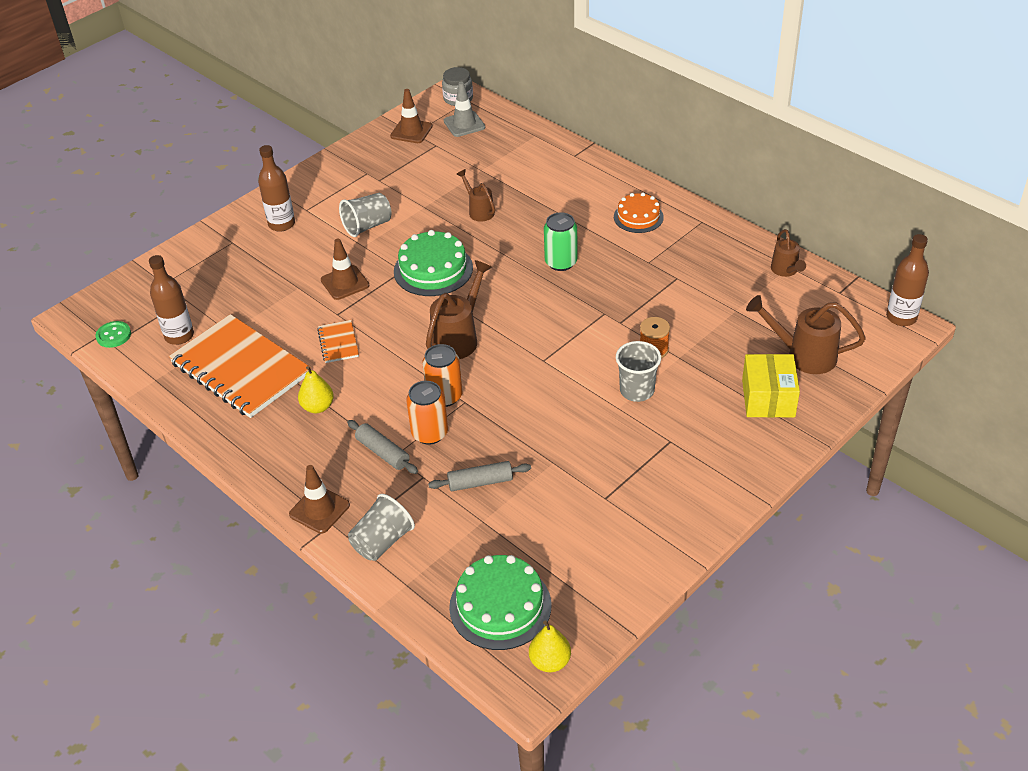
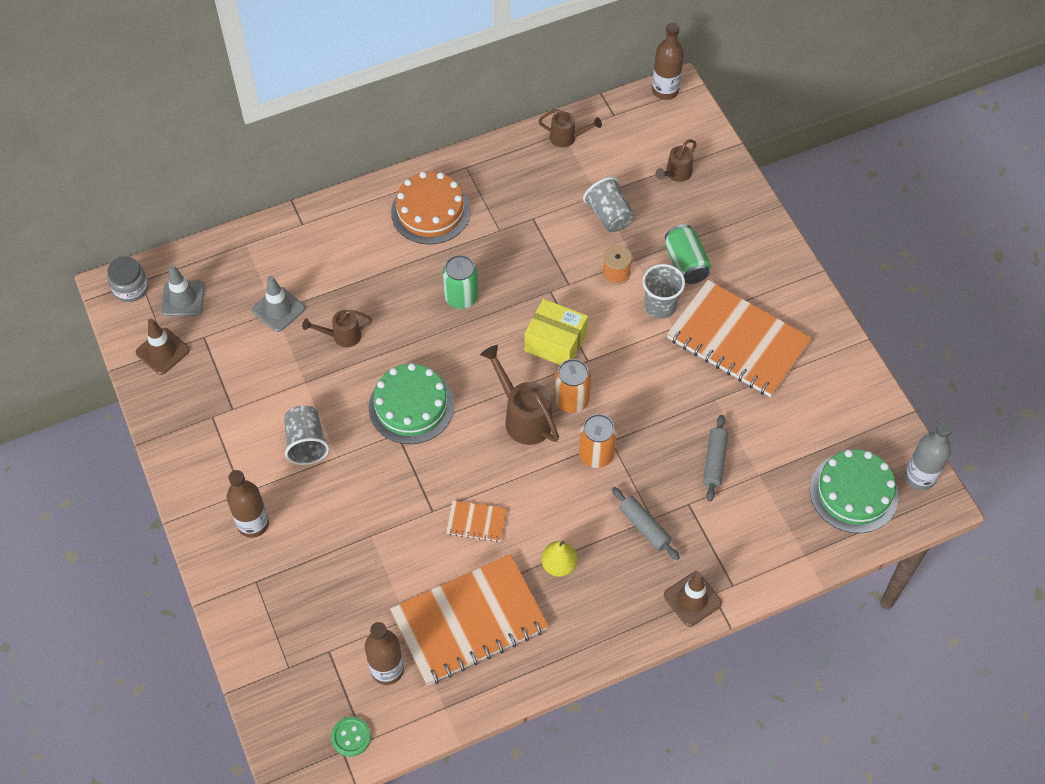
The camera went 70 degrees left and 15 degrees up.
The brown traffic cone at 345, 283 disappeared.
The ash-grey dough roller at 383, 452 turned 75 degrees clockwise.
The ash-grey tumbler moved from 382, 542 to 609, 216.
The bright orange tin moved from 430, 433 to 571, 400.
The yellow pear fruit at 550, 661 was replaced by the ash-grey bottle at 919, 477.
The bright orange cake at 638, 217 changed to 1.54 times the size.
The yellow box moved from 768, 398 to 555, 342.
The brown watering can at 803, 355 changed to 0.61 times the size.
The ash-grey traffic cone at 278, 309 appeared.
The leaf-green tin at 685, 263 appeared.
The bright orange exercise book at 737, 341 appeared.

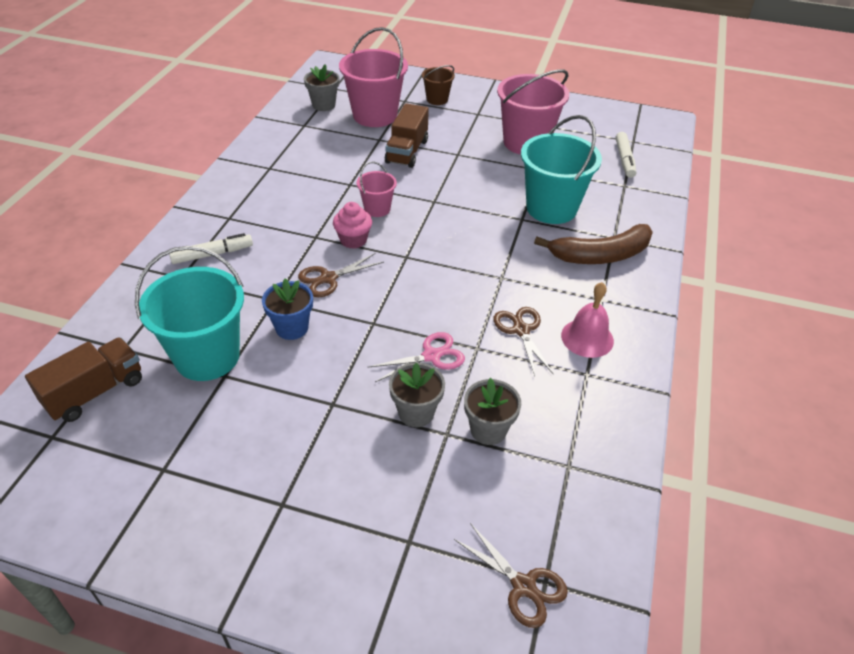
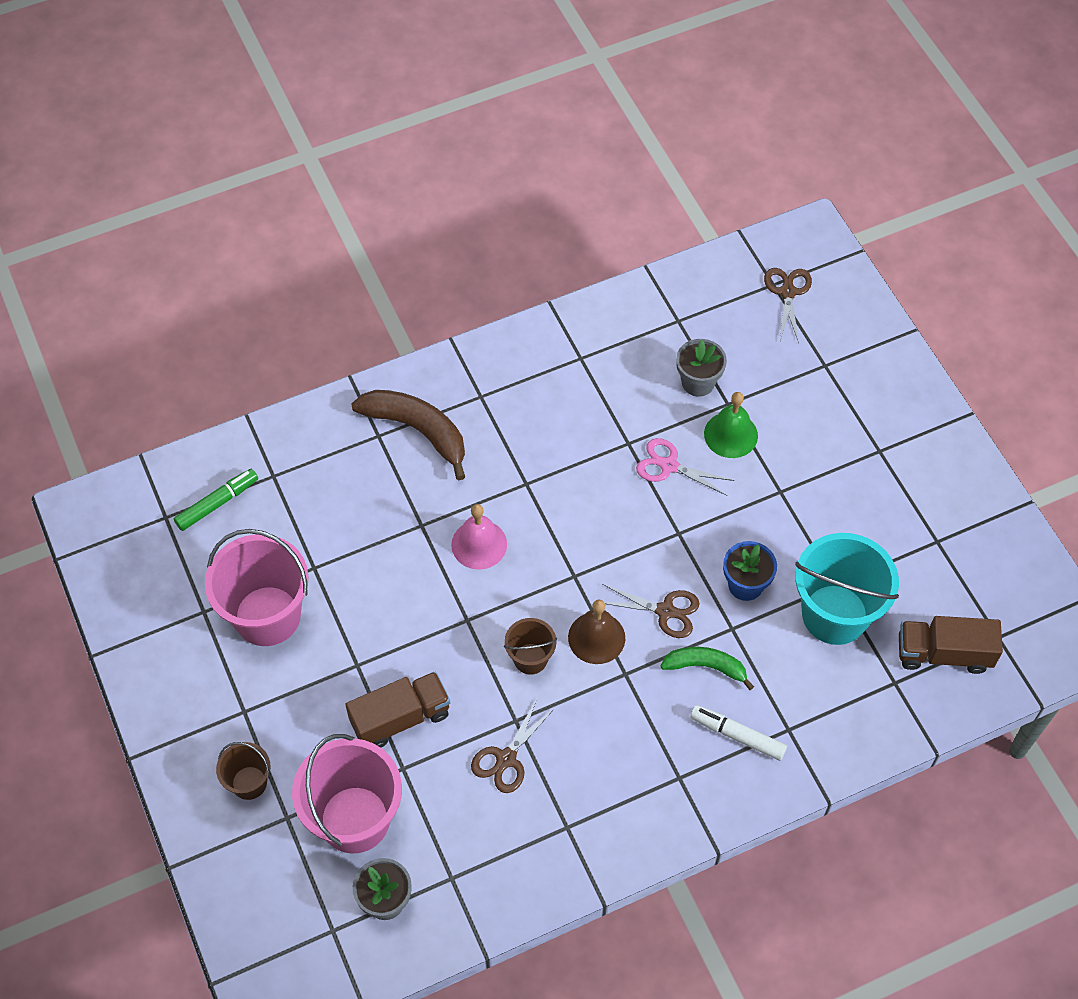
The camera went 130 degrees left and 15 degrees up.
The rosy cupcake at 353, 240 was replaced by the brown school bell at 596, 637.
The rosy pail at 377, 209 became the brown pail at 530, 659.
The ash-grey flower pot at 416, 412 was replaced by the leaf-green school bell at 730, 434.
The brown scissors moved from 521, 330 to 506, 759.
The teal pail at 551, 208 disappeared.
The rosy school bell moved from 587, 338 to 479, 544.
The white marker pen at 624, 160 became the leaf-green marker pen at 217, 503.
The leaf-green toy banana at 706, 667 appeared.

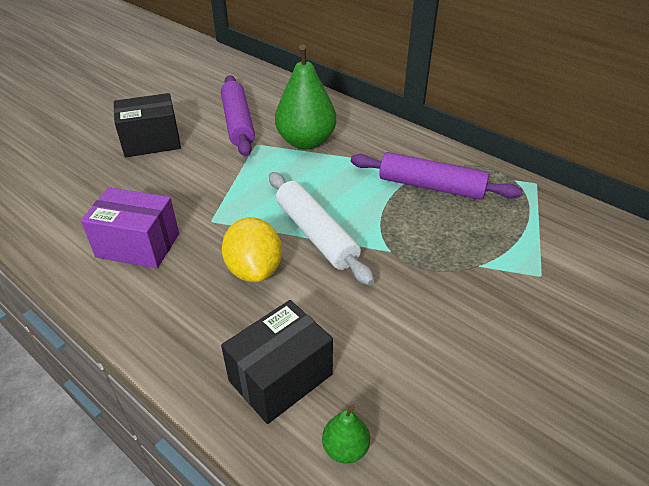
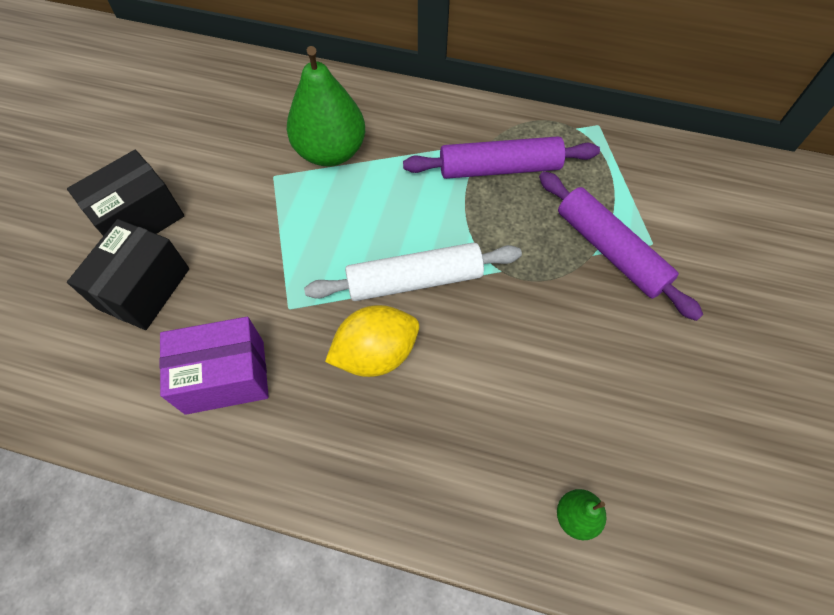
The camera went 25 degrees left and 20 degrees up.
The violet dough roller moved from 238, 122 to 610, 250.
The black box moved from 280, 377 to 144, 288.
The yellow citrus fruit at 254, 269 turned 75 degrees counterclockwise.
The white dough roller at 316, 234 turned 45 degrees counterclockwise.

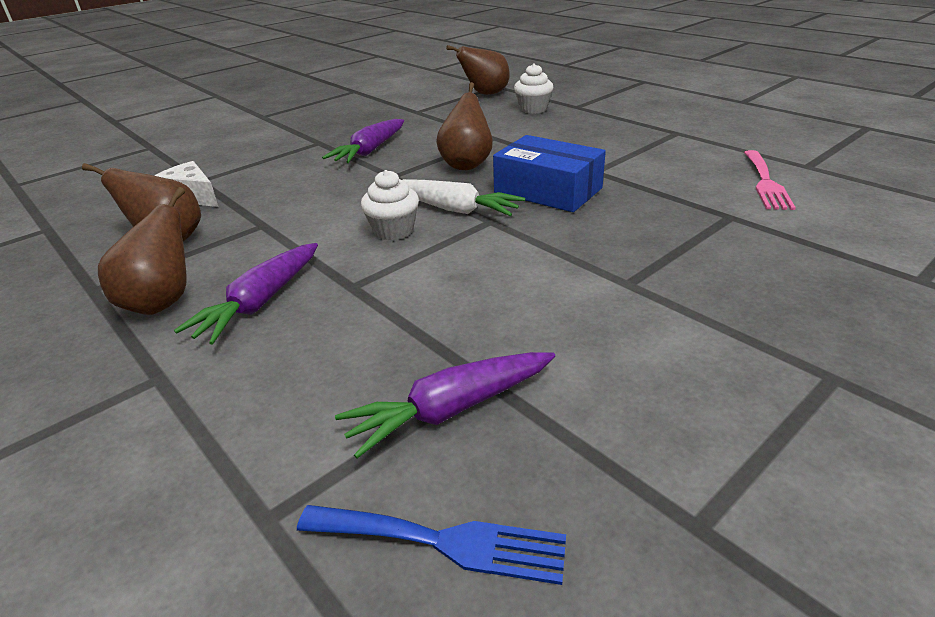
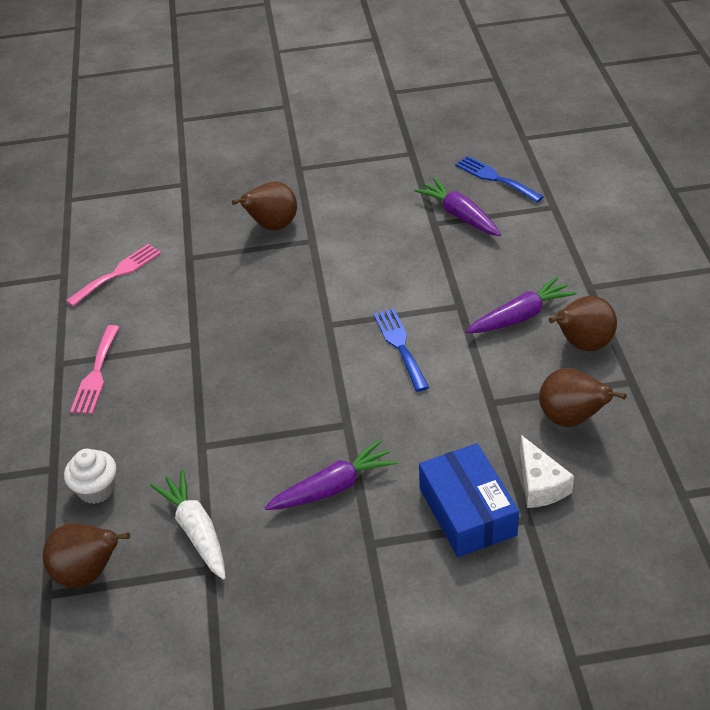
The camera went 145 degrees left and 10 degrees up.
The violet toy carrot at 450, 410 turned 135 degrees counterclockwise.
The white cupcake at 393, 231 was replaced by the royal blue dinner fork at 400, 345.
The white toy carrot moved from 455, 209 to 196, 530.
The brown pear fruit moved from 466, 164 to 272, 226.
The royal blue box moved from 548, 190 to 467, 511.
The rosy dinner fork at 96, 374 appeared.

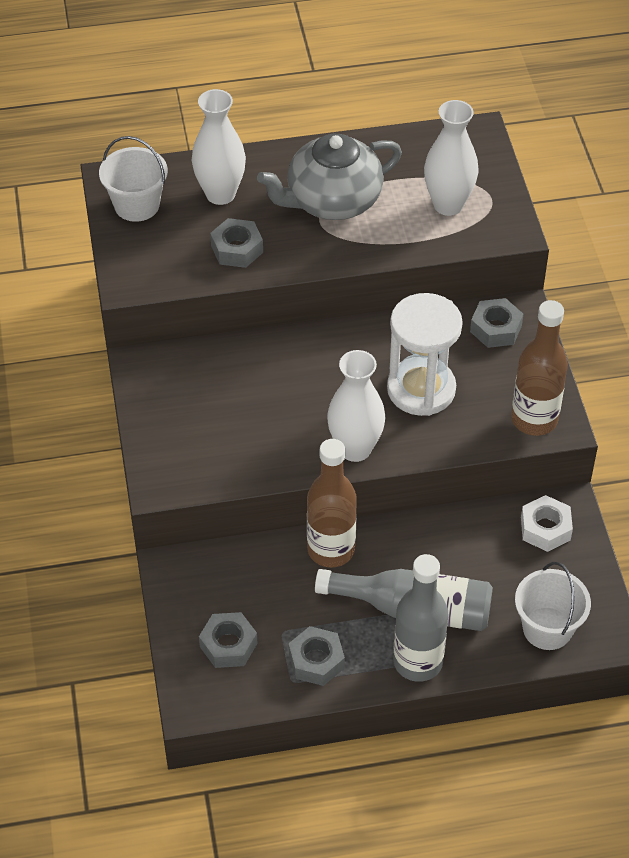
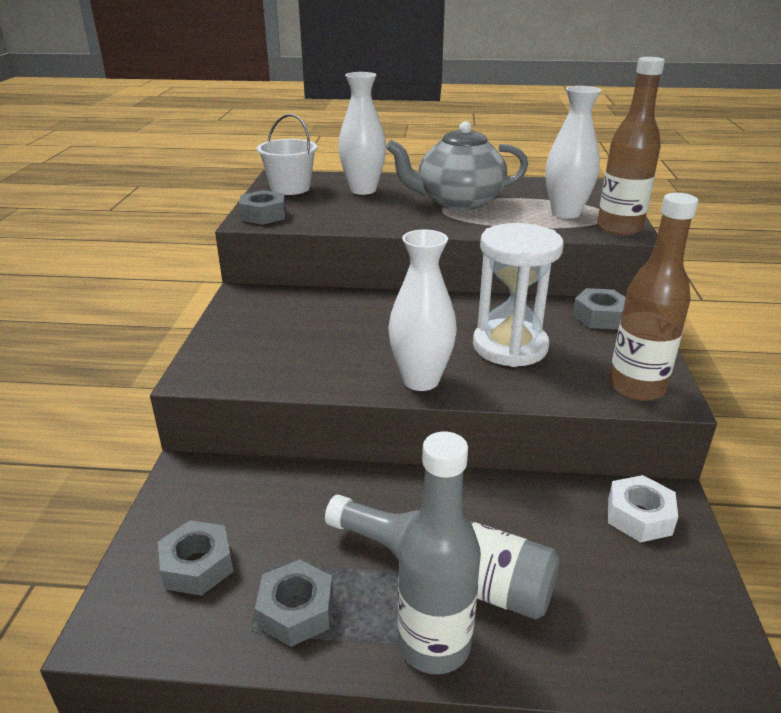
The camera went 15 degrees right and 20 degrees down.
The ash-grey nut moved from 237, 249 to 263, 215.
The brown bottle moved from 331, 550 to 619, 228.
The white pail at 547, 628 disappeared.

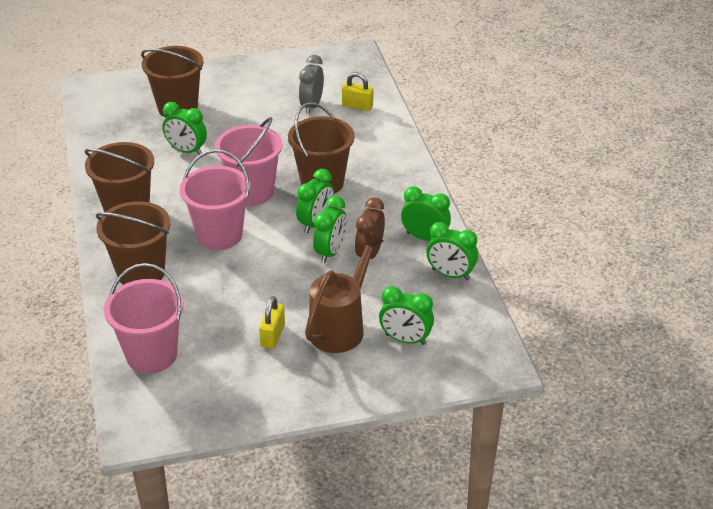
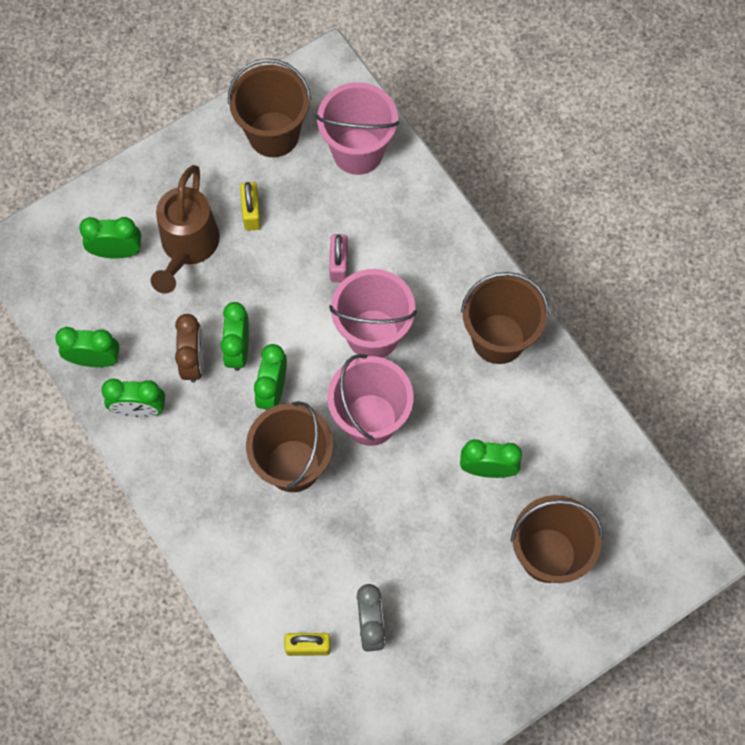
The camera went 160 degrees right and 30 degrees up.
The brown pail moved from 141, 273 to 273, 134.
The rosy lock at 339, 264 appeared.

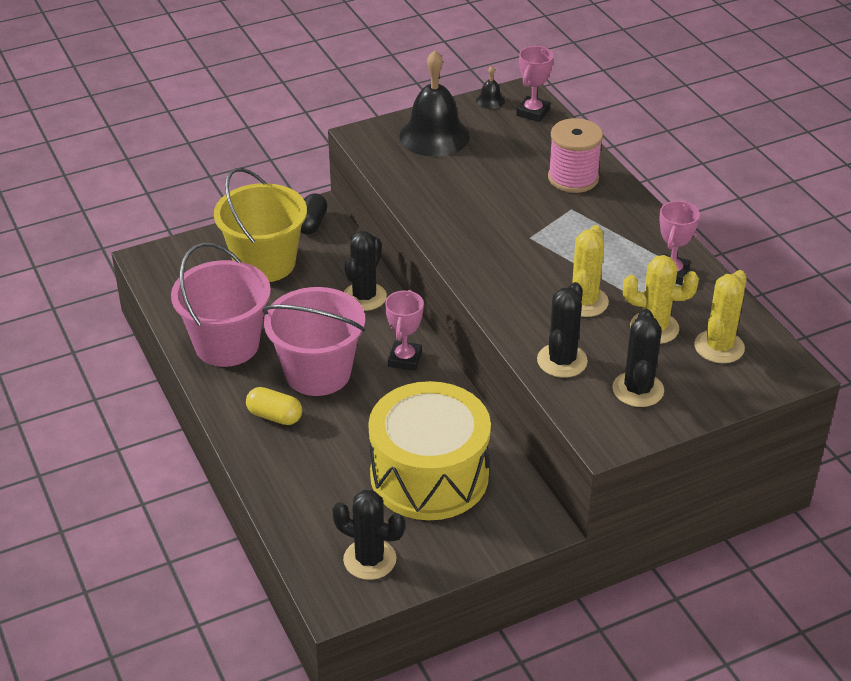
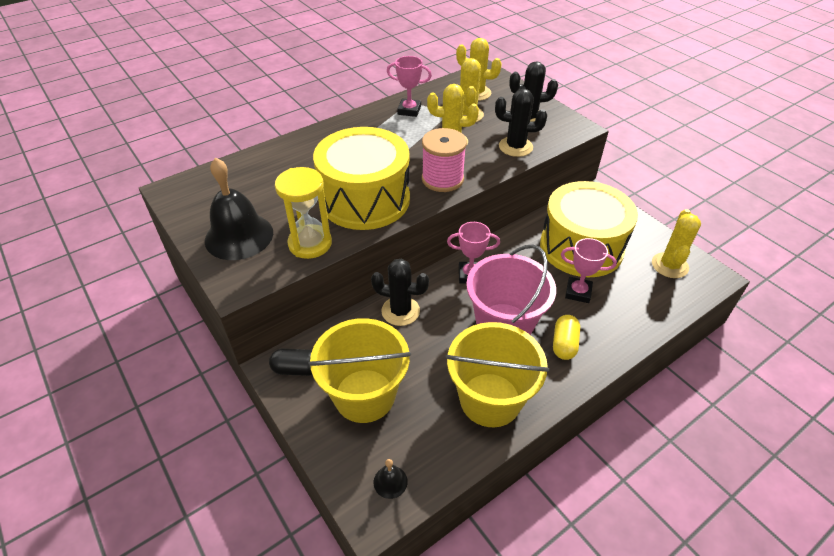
The camera went 100 degrees left and 5 degrees up.
The rosy pail at 227, 345 became the yellow pail at 490, 399.
The black cactus at 369, 559 became the yellow cactus at 669, 265.
The black school bell moved from 490, 100 to 390, 481.
The rosy prize cup moved from 533, 112 to 578, 292.
The rosy bobbin moved from 573, 178 to 442, 179.
The yellow hourglass at 310, 244 appeared.
The yellow snare drum at 365, 199 appeared.

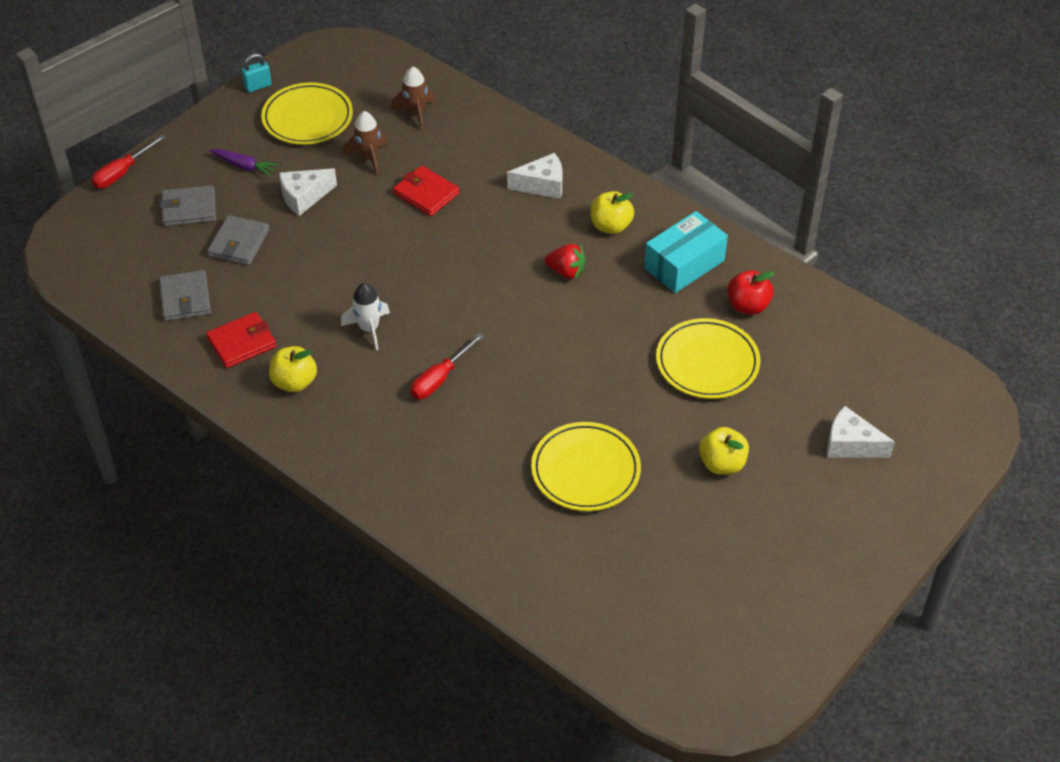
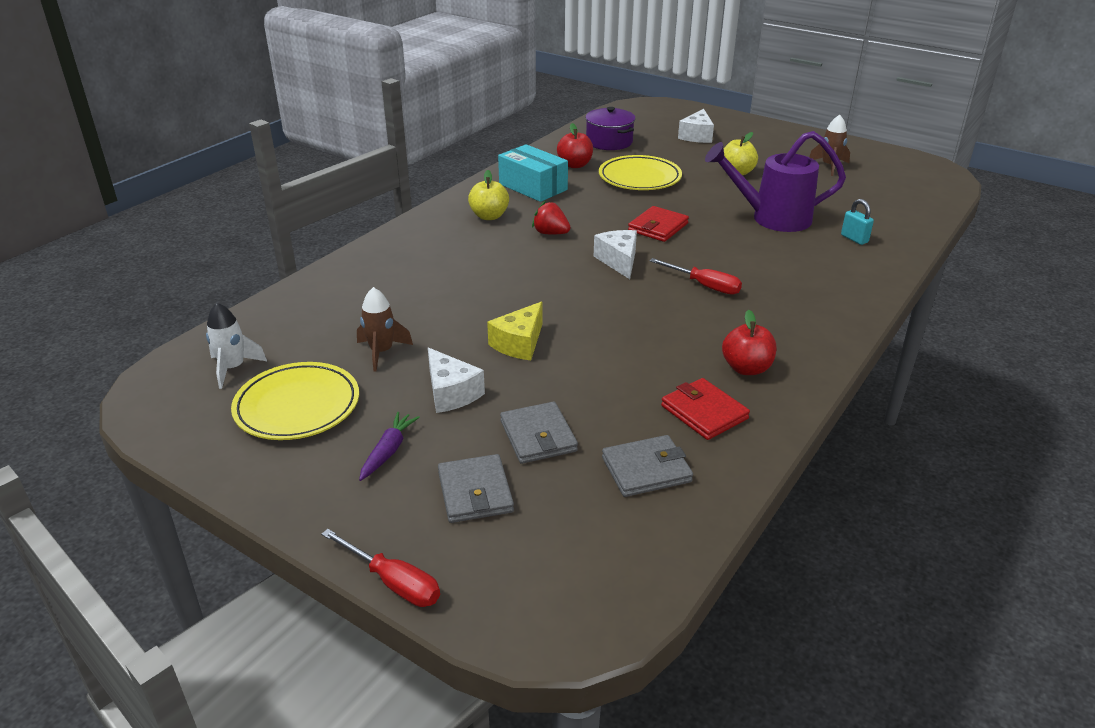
The camera went 95 degrees left and 15 degrees down.
The ash-grey billfold at 239, 243 turned 60 degrees clockwise.
The teal lock moved from 258, 86 to 854, 239.
The yellow apple fruit at 294, 382 became the crimson apple fruit at 746, 368.
The white spaceship moved from 369, 329 to 233, 368.
The brown spaceship moved from 416, 113 to 829, 166.
The crimson billfold moved from 426, 193 to 658, 227.
The white cheese wedge moved from 542, 185 to 619, 261.
The yellow flat dish at 585, 470 was replaced by the violet watering can at 772, 218.
The crimson berry at 566, 271 turned 75 degrees counterclockwise.
The yellow cheese wedge at 519, 343 appeared.
The violet pot at 609, 142 appeared.

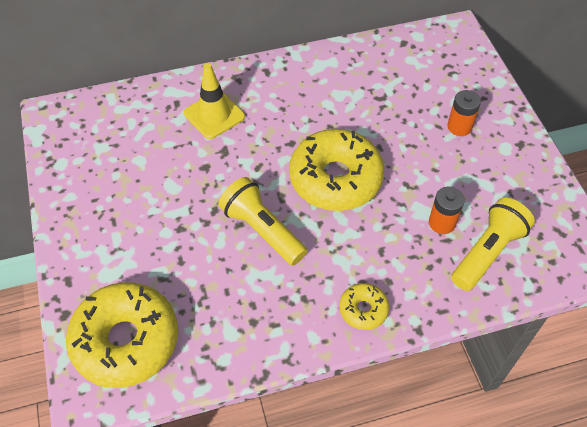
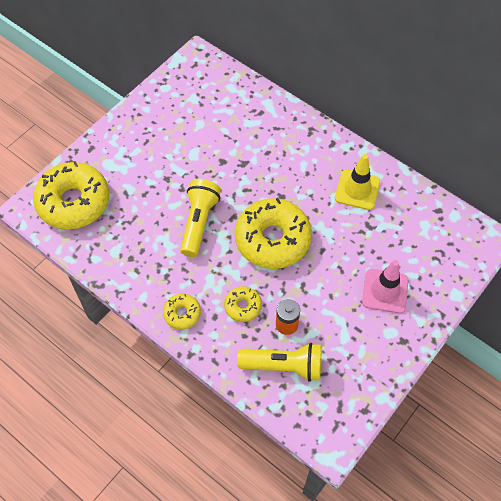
The camera went 55 degrees right and 5 degrees up.
The yellow traffic cone moved from 214, 115 to 357, 190.
The bright orange battery at 459, 127 was replaced by the rosy traffic cone at 385, 291.
The yellow doughnut at 243, 306 appeared.

